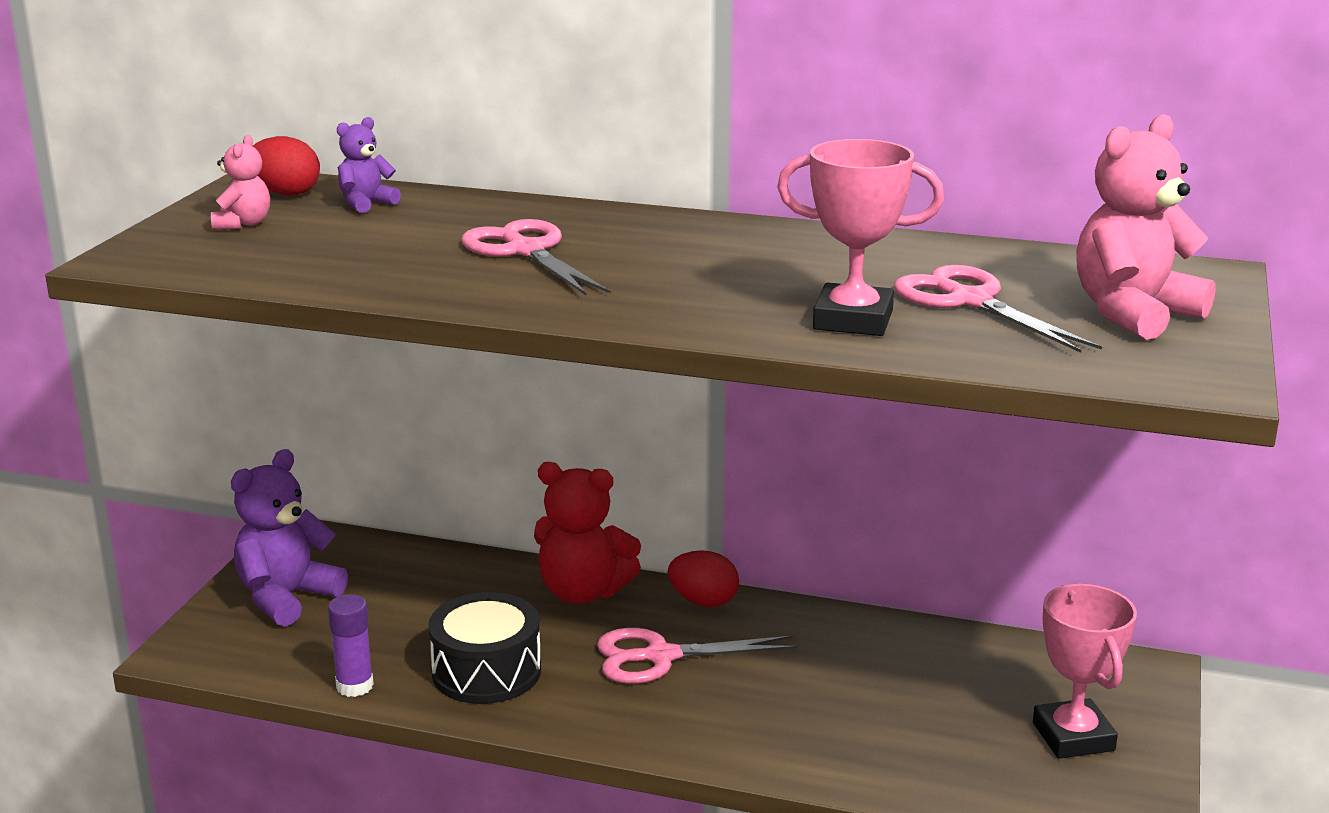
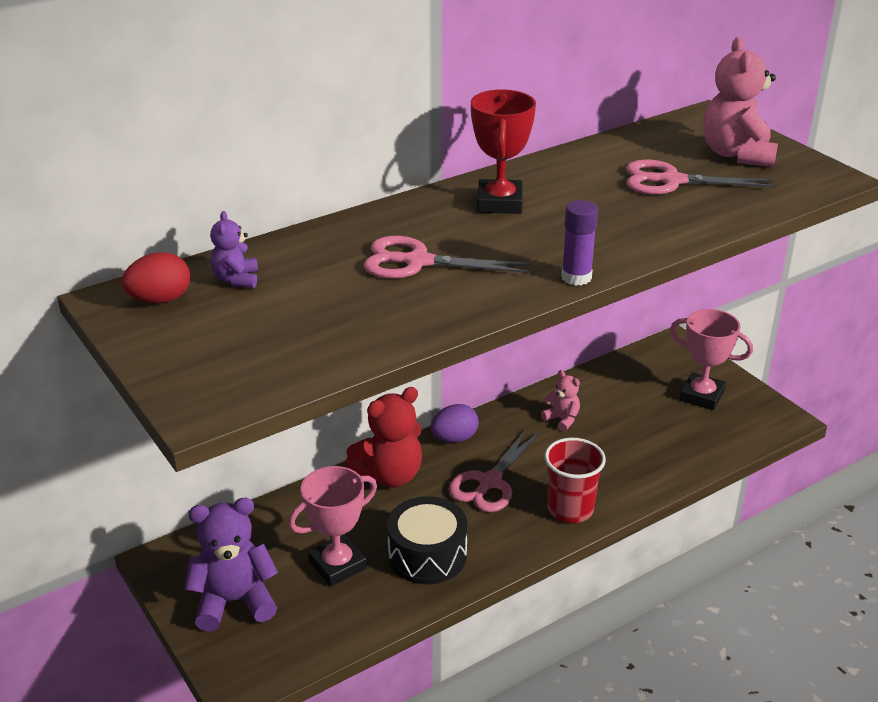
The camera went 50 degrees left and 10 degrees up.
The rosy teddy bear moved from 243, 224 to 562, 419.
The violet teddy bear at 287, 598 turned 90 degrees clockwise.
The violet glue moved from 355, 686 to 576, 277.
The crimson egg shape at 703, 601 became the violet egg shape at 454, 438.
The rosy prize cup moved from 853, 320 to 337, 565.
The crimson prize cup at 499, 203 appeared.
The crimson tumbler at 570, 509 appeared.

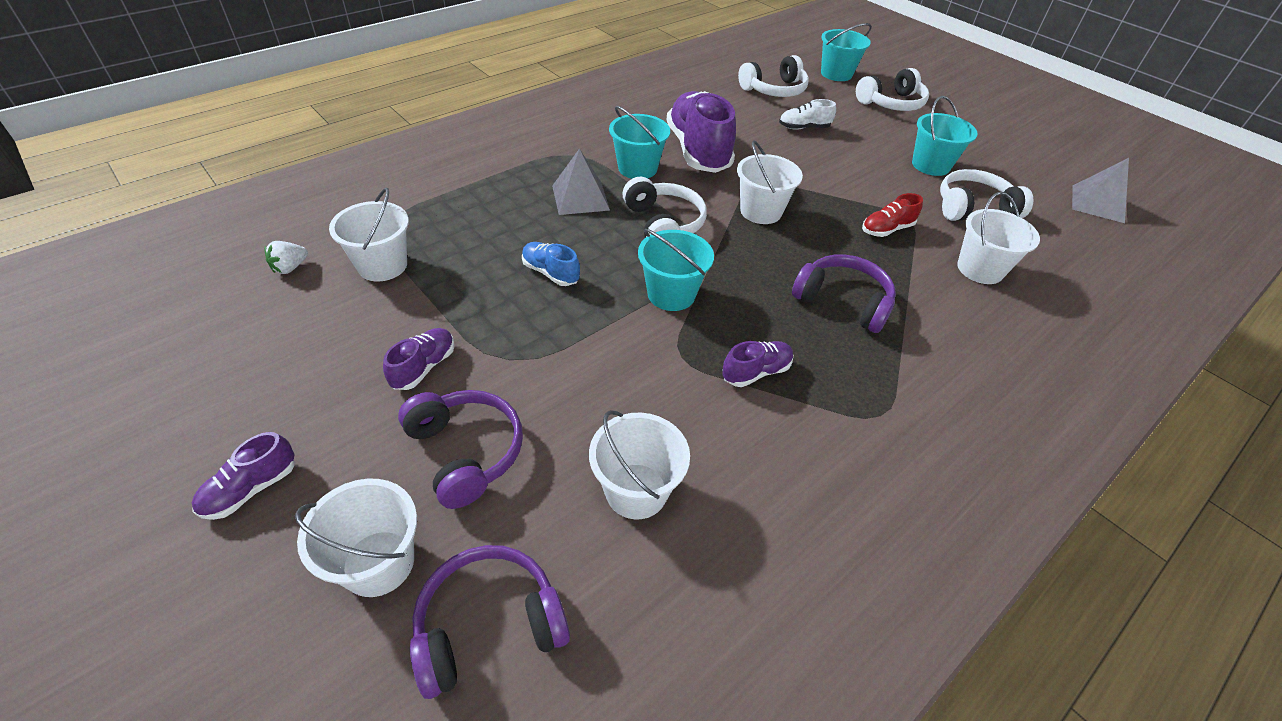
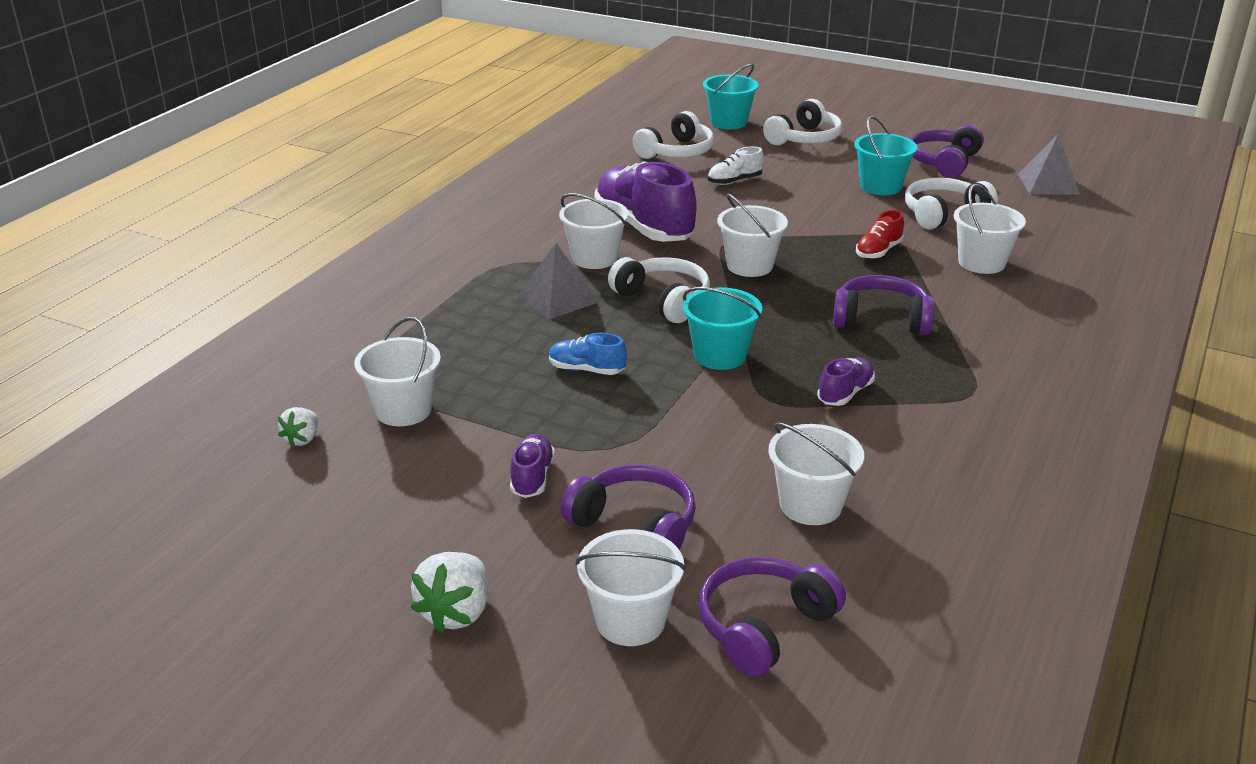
The camera went 20 degrees left and 15 degrees down.
The violet sneaker at 251, 489 was replaced by the white berry at 456, 612.
The teal pail at 637, 168 became the white pail at 594, 258.
The violet over-ear headphones at 944, 162 appeared.

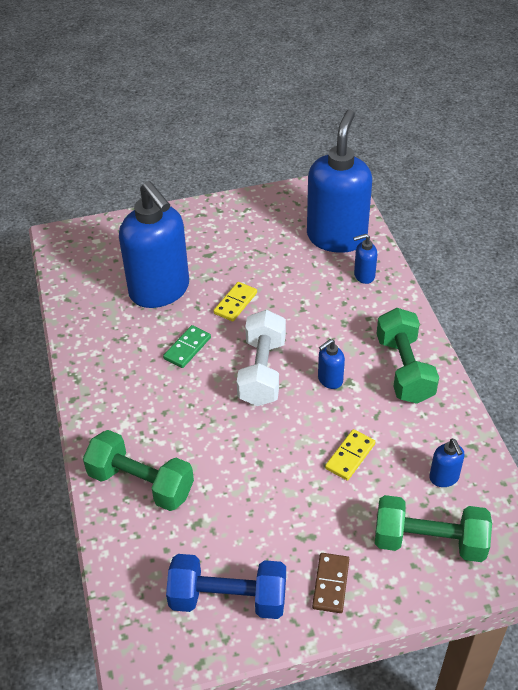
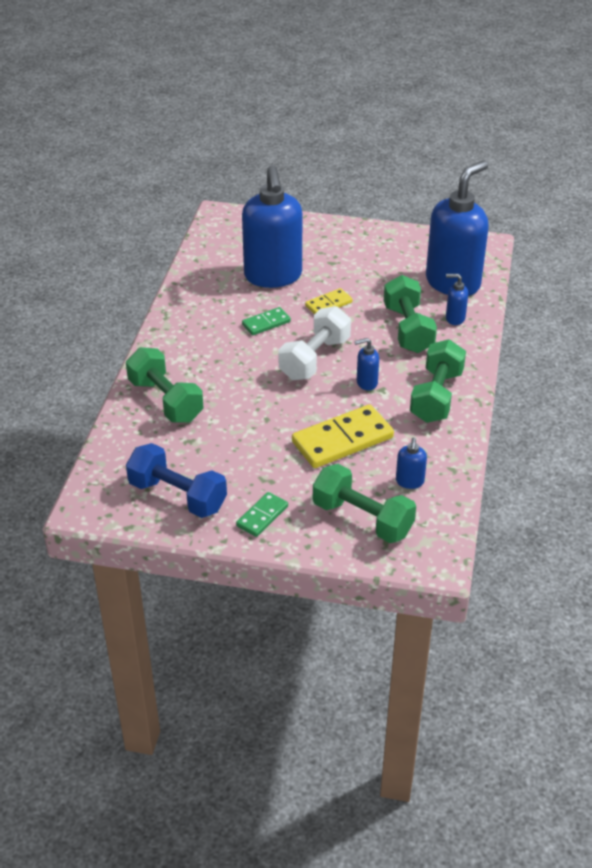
The camera went 25 degrees right and 5 degrees down.
The brown domino at 330, 584 became the leaf-green domino at 262, 516.
The yellow domino at 350, 456 changed to 1.88 times the size.
The leaf-green dumbbell at 408, 329 appeared.

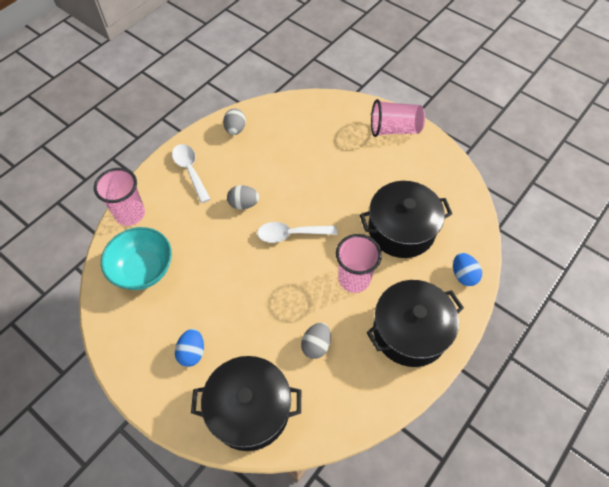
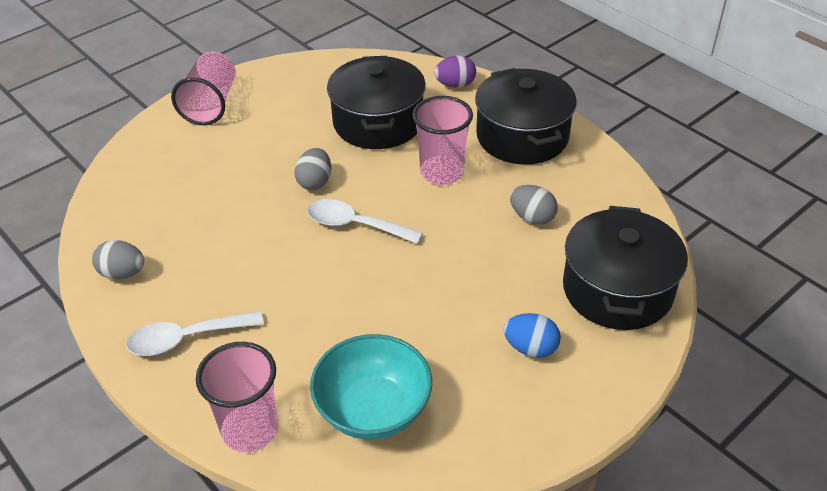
The camera went 80 degrees left and 15 degrees down.
The ash-grey egg shape moved from 243, 204 to 315, 182.
The white spoon at 291, 234 turned 105 degrees clockwise.
The royal blue egg shape at 463, 275 became the violet egg shape at 455, 85.

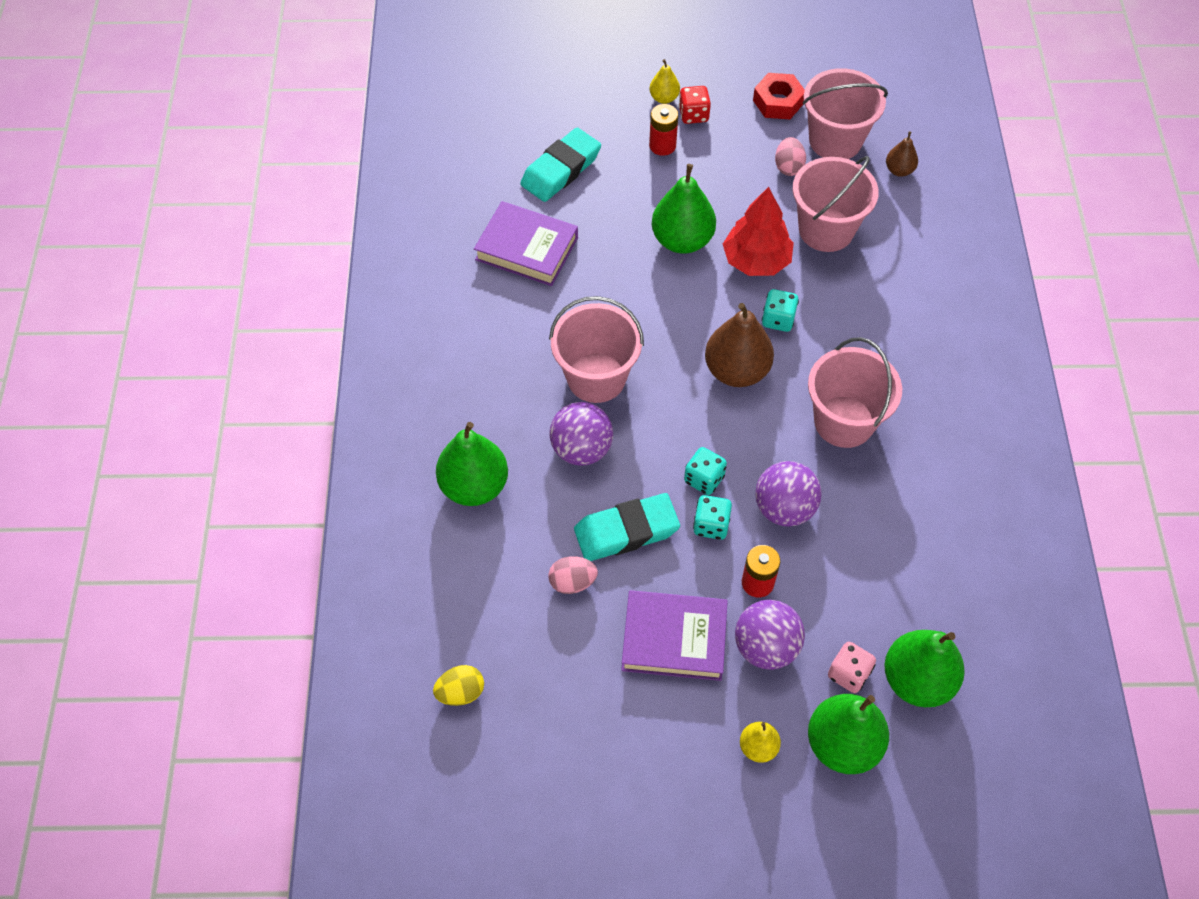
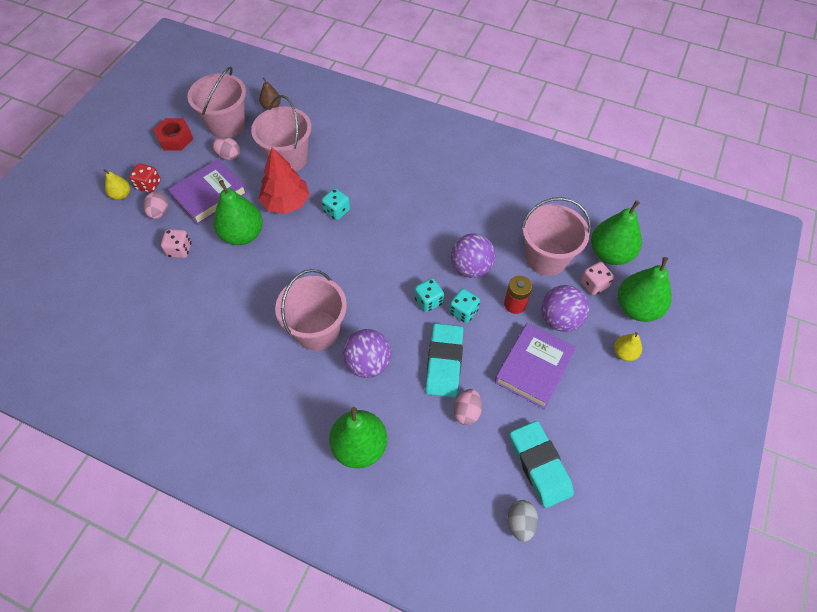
The camera went 65 degrees left and 0 degrees up.
The yellow egg shape at 461, 692 became the ash-grey egg shape at 520, 523.
The violet hardcover moved from 527, 248 to 209, 195.
The teal eraser moved from 561, 170 to 540, 465.
The crimson battery at 662, 145 was replaced by the rosy egg shape at 159, 212.
The brown pear fruit at 736, 371 disappeared.
The rosy pail moved from 844, 421 to 546, 258.
The rosy game die at 180, 250 appeared.

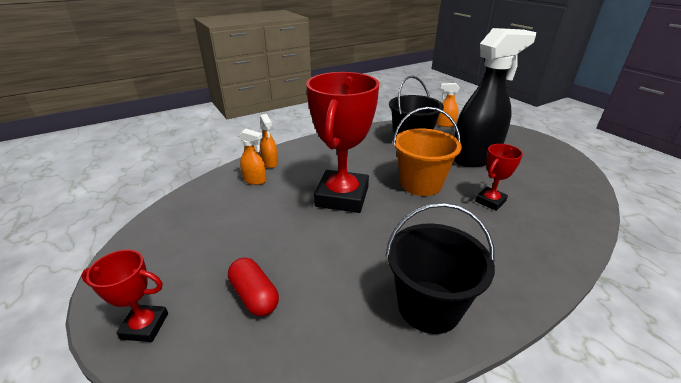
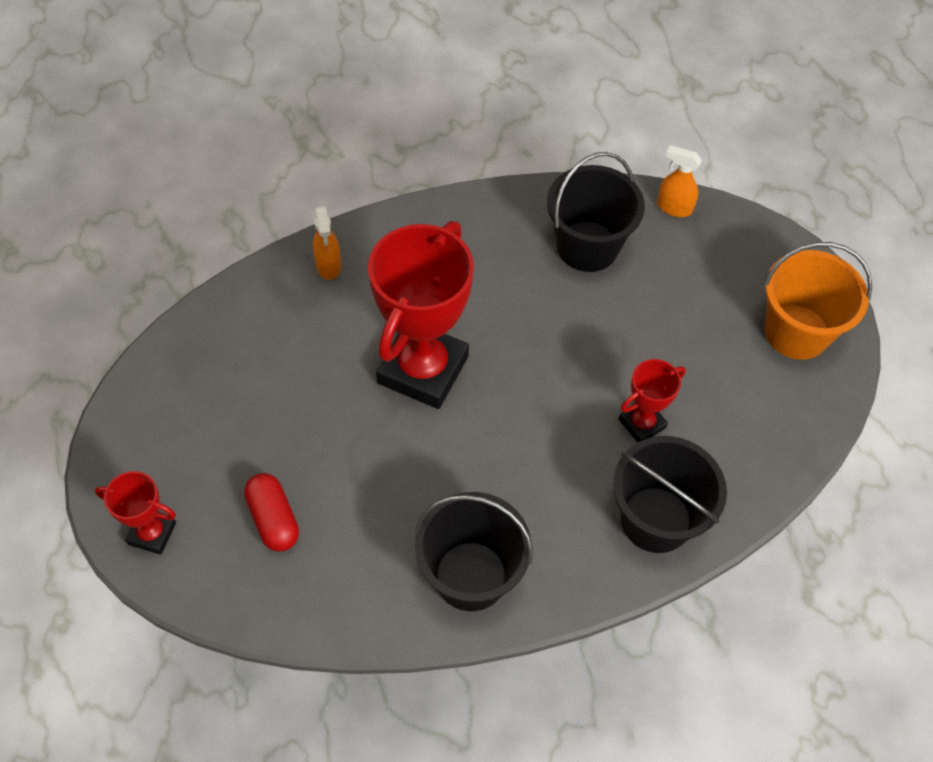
The camera went 10 degrees right and 25 degrees up.
The bright orange spray bottle at 255, 180 disappeared.
The bright orange pail moved from 420, 184 to 796, 332.
The black spray bottle at 475, 157 disappeared.
The black pail at 656, 519 appeared.

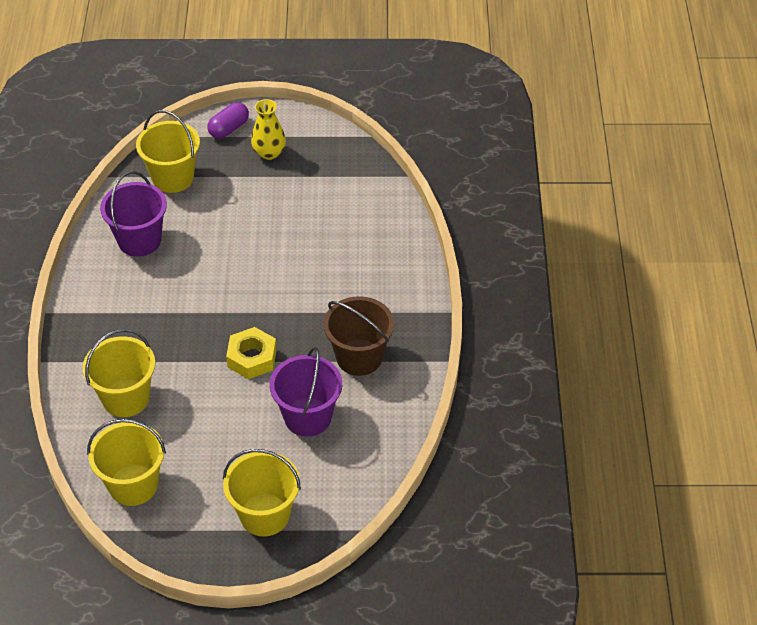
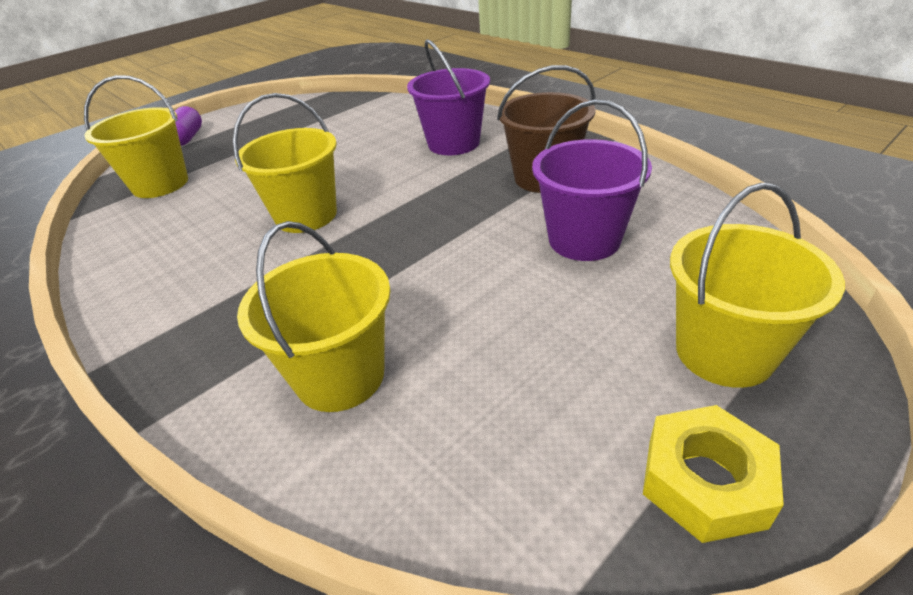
The camera went 40 degrees left and 10 degrees down.
The yellow pail moved from 133, 485 to 306, 215.
The violet pail moved from 139, 240 to 453, 143.
The yellow nut moved from 252, 358 to 705, 482.
The yellow vase at 269, 153 disappeared.

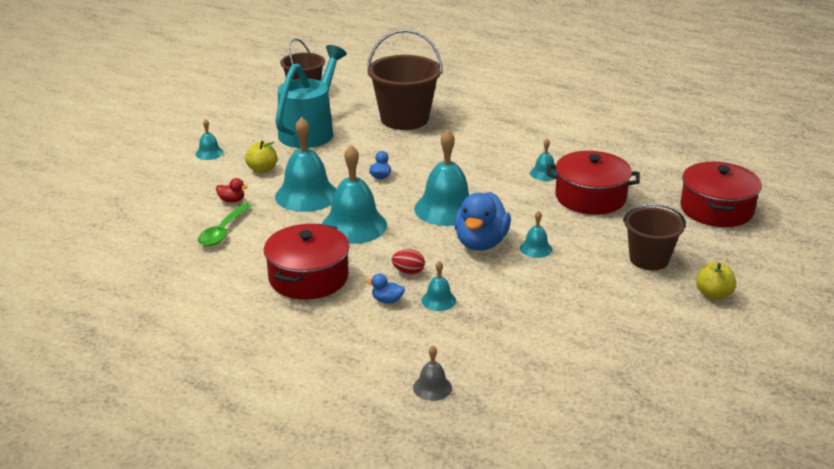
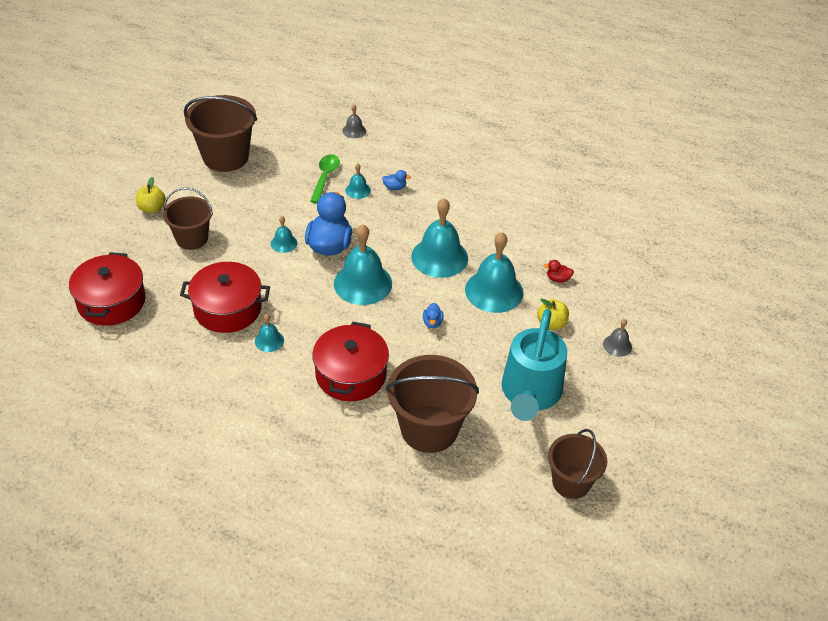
The camera went 170 degrees right and 15 degrees up.
The teal school bell at 209, 153 became the ash-grey school bell at 617, 345.
The leaf-green spoon moved from 223, 232 to 325, 177.
The crimson pot moved from 308, 277 to 351, 374.
The crimson egg shape at 408, 272 disappeared.
The brown pail at 225, 157 appeared.

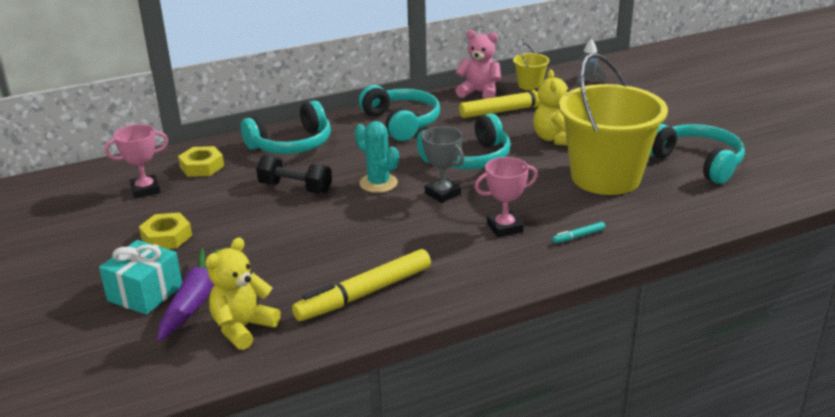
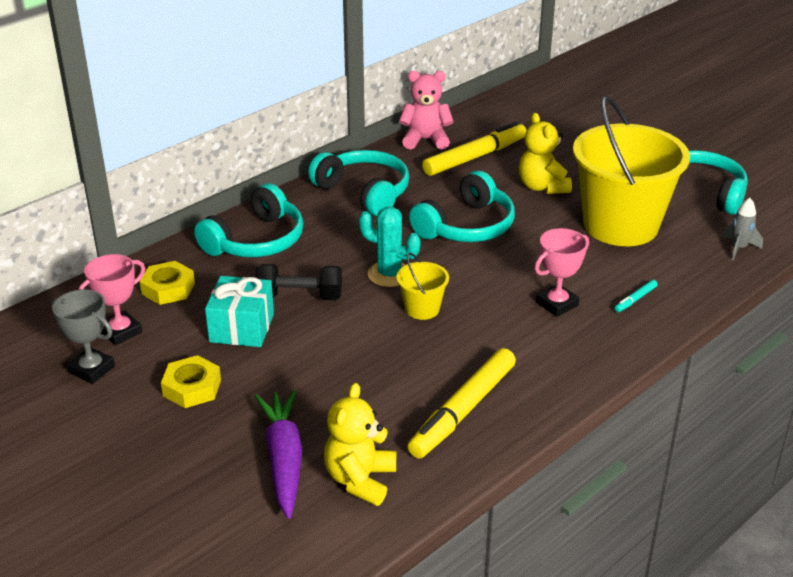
The camera went 20 degrees left and 5 degrees up.
The teal present moved from 145, 293 to 242, 327.
The ash-grey prize cup moved from 442, 193 to 91, 369.
The yellow pail moved from 530, 85 to 422, 309.
The ash-grey spaceship moved from 588, 80 to 739, 248.

